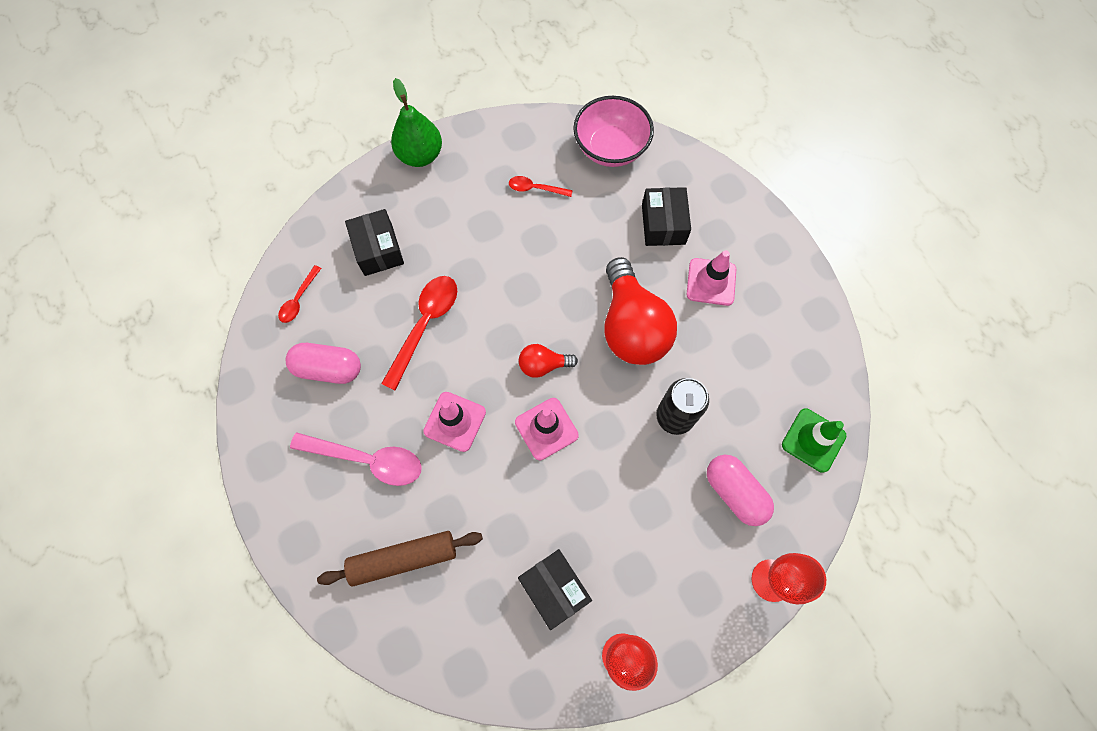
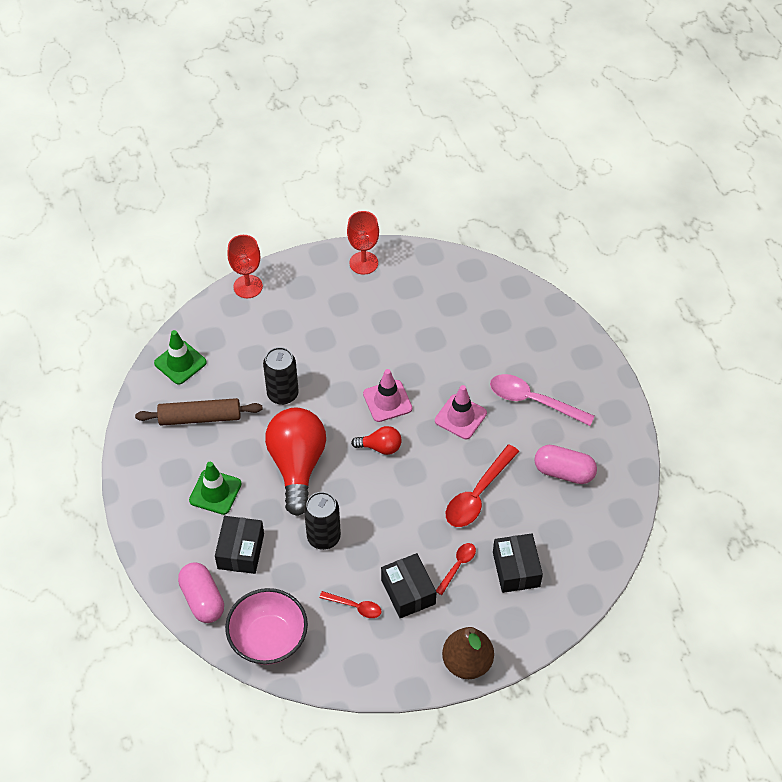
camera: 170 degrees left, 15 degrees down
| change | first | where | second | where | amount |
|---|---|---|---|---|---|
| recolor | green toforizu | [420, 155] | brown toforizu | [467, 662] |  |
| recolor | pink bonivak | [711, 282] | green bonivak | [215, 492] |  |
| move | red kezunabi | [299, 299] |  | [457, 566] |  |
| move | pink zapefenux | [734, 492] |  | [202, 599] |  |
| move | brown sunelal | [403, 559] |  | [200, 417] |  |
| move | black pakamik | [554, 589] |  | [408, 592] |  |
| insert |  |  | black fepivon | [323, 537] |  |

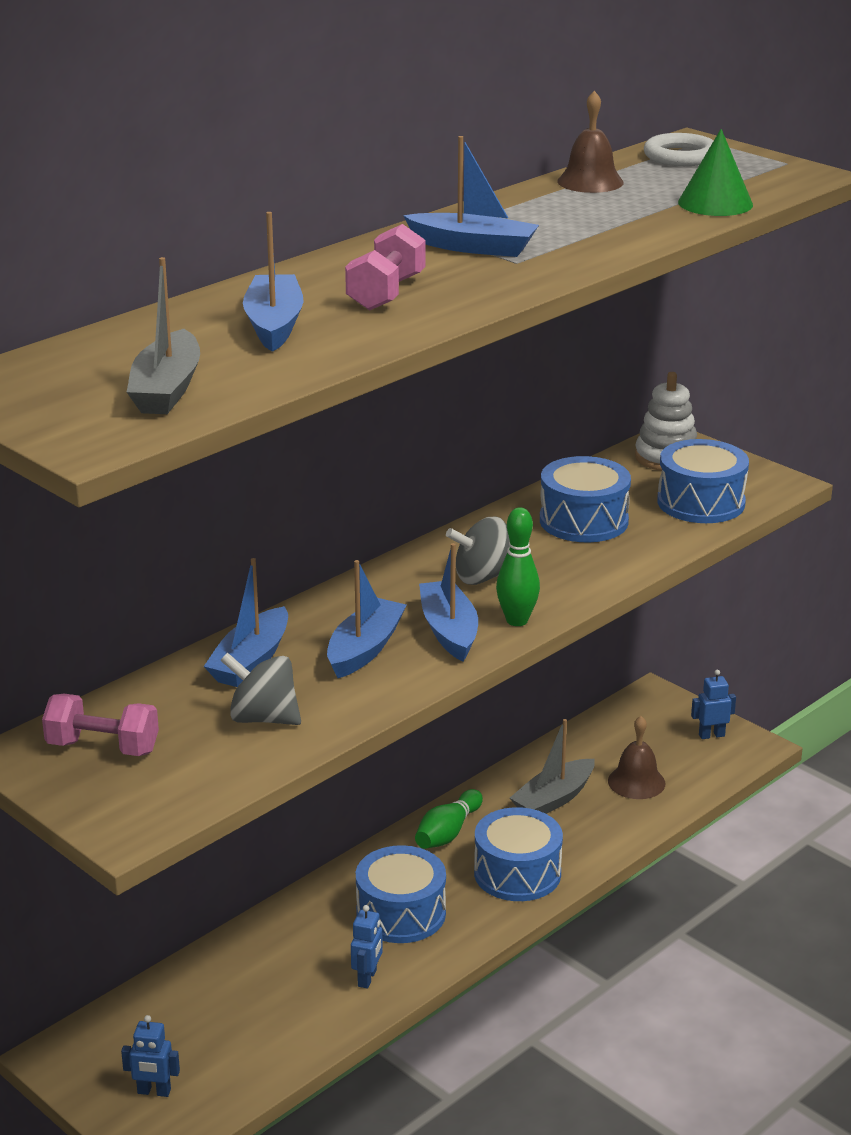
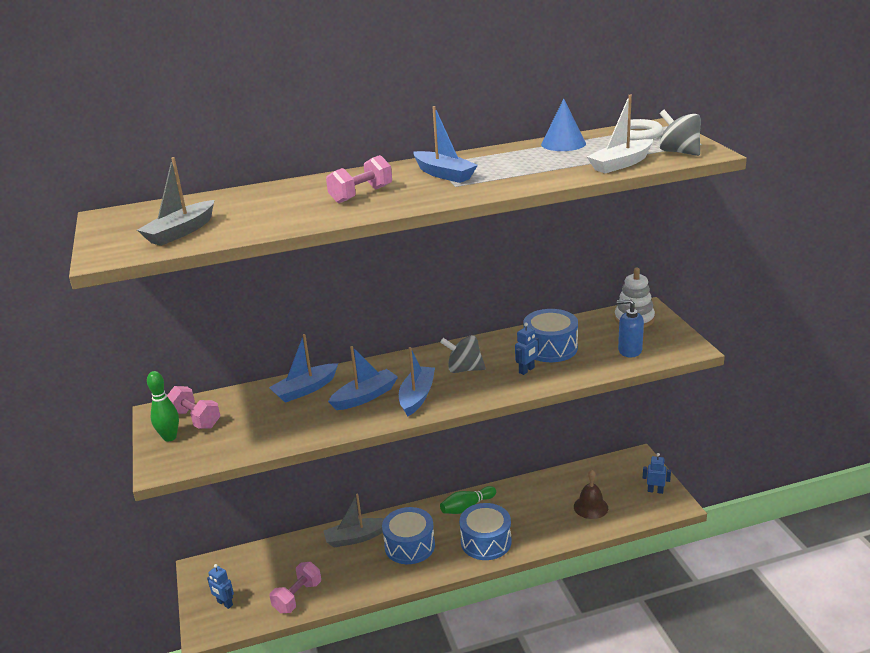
camera: 30 degrees right, 0 degrees up
| change | first | where | second | where | amount |
|---|---|---|---|---|---|
| replace | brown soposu | [590, 181] | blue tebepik | [563, 143] |  |
| replace | green tebepik | [715, 203] | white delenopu | [620, 164] |  |
| delete | blue delenopu | [274, 325] |  |  |  |
| replace | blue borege | [701, 502] | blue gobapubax | [629, 350] |  |
| move | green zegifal | [517, 620] |  | [170, 437] |  |
| move | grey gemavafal | [263, 718] |  | [679, 152] |  |
| move | grey delenopu | [553, 799] |  | [355, 538] |  |
| move | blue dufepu | [367, 978] |  | [527, 370] |  |
| insert |  |  | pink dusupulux | [297, 597] |  |

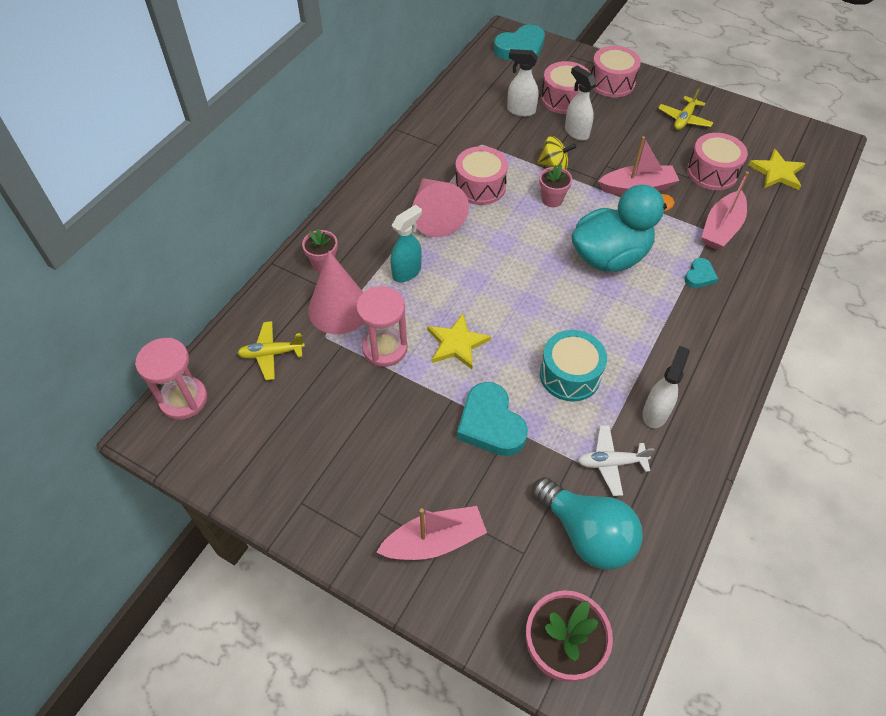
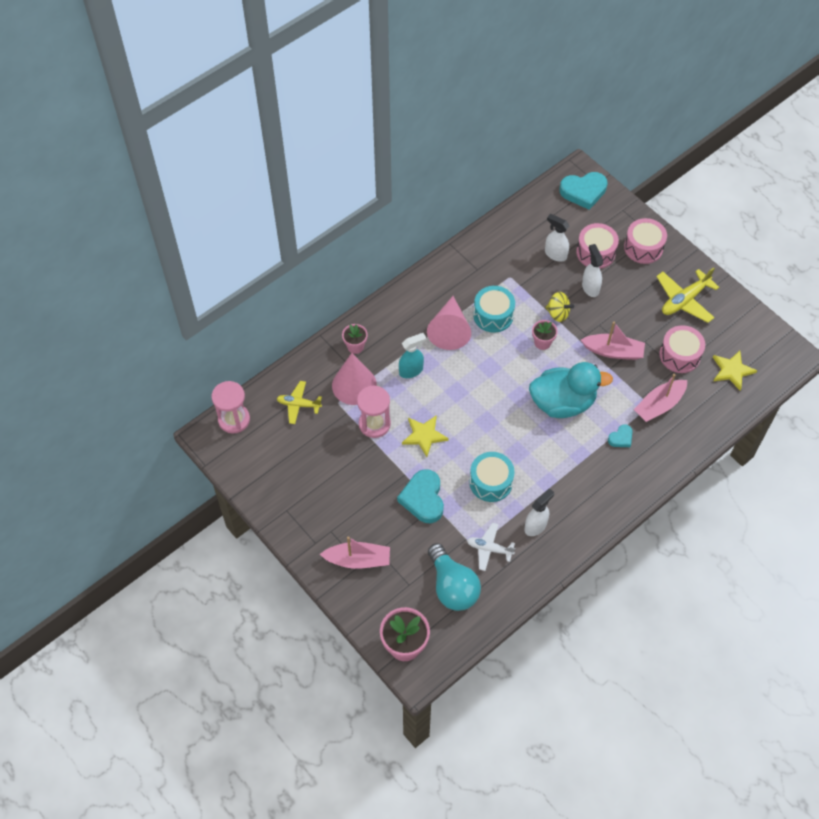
camera: 20 degrees right, 5 degrees up
| change | first | where | second | where | amount |
|---|---|---|---|---|---|
| resize | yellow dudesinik | [684, 119] |  | [684, 300] | x1.53 |
| recolor | pink borege | [480, 186] | turquoise borege | [493, 315] |  |

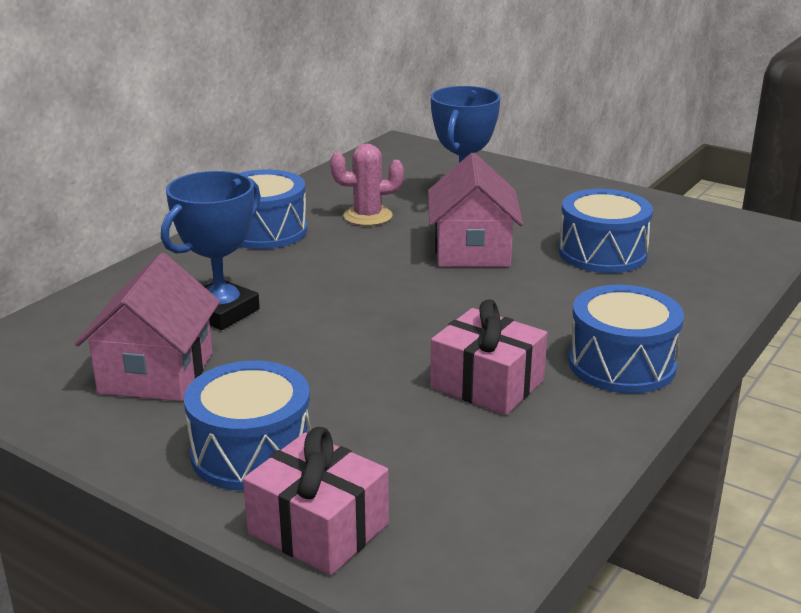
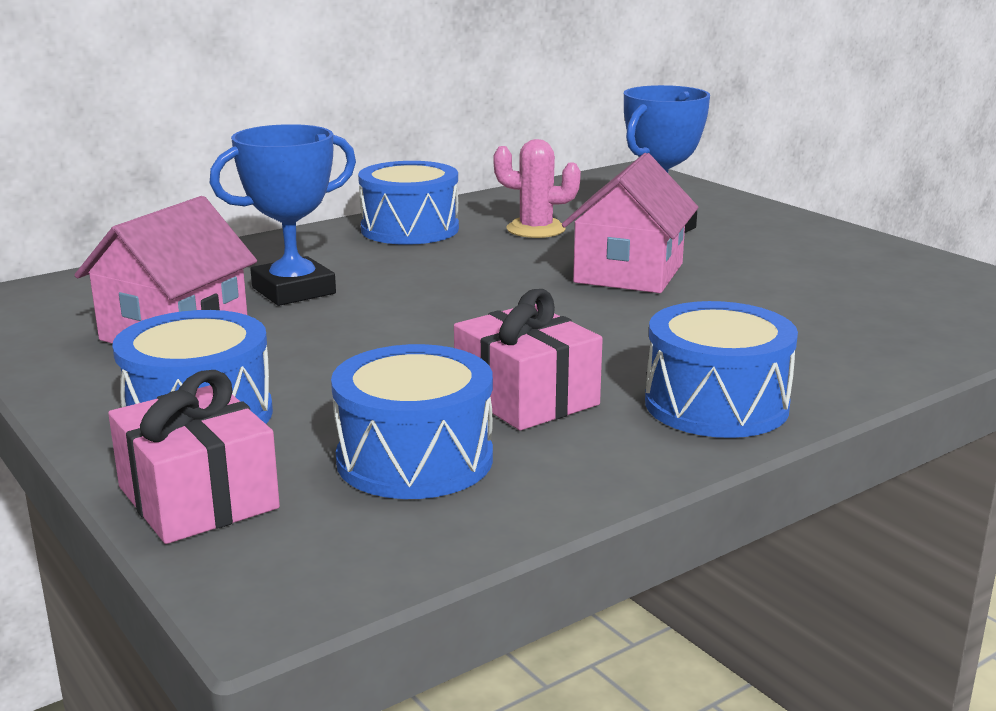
camera: 20 degrees right, 5 degrees down
| change | first | where | second | where | amount |
|---|---|---|---|---|---|
| move | blue borege | [602, 253] |  | [414, 459] |  |

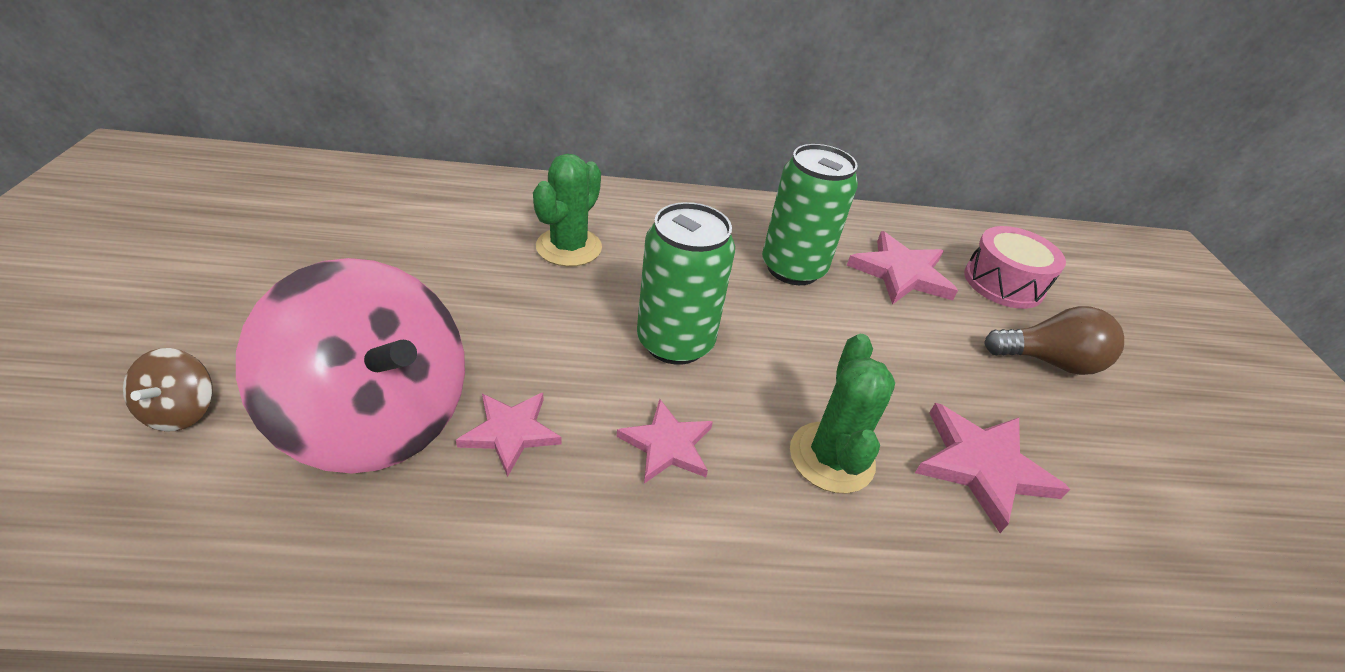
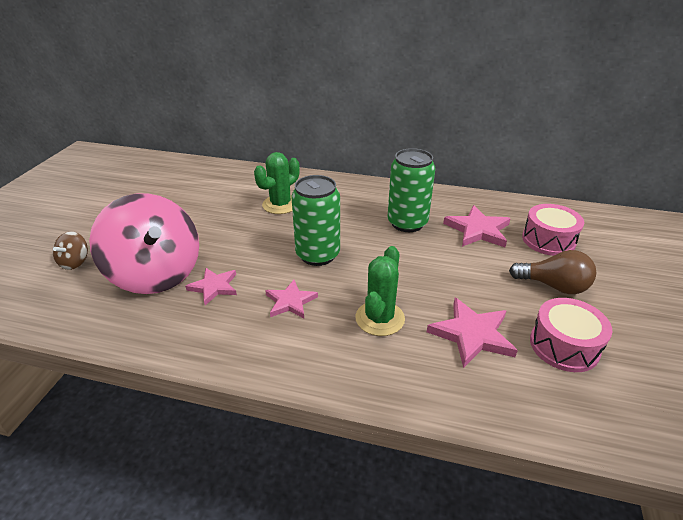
camera: 20 degrees right, 5 degrees down
| change | first | where | second | where | amount |
|---|---|---|---|---|---|
| insert |  |  | pink borege | [564, 346] |  |

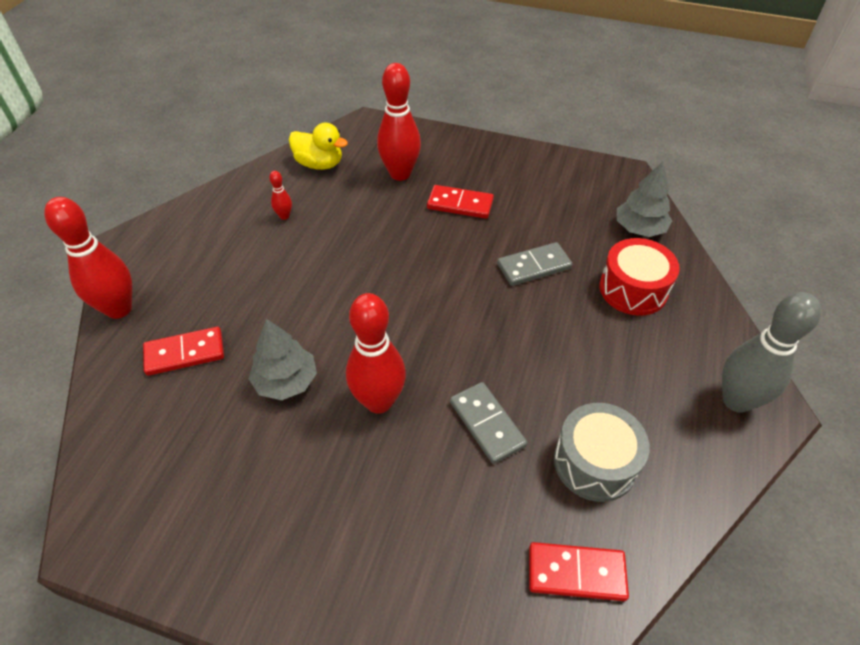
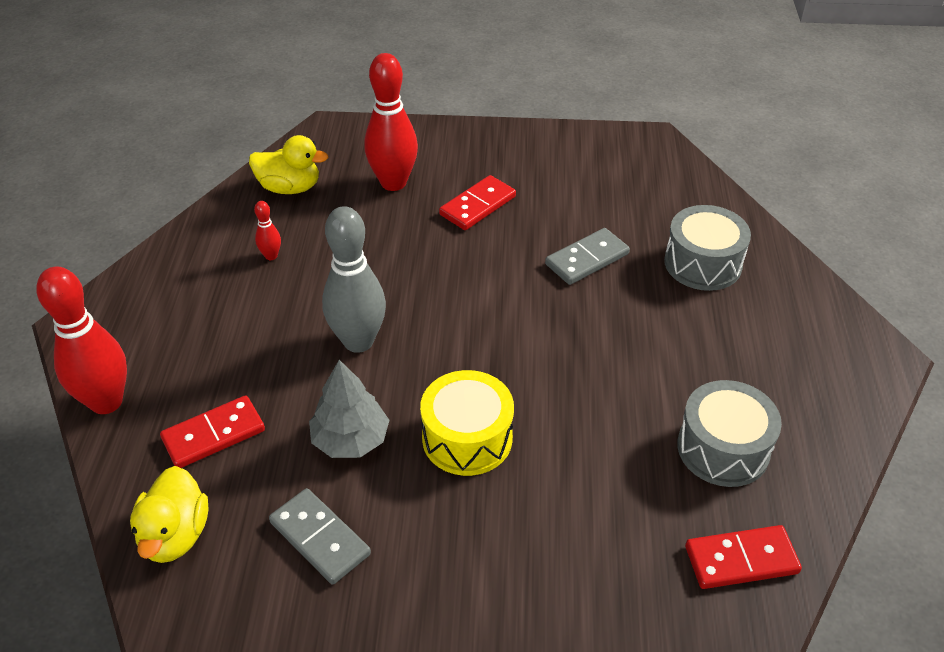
camera: 15 degrees left, 5 degrees down
| change | first | where | second | where | amount |
|---|---|---|---|---|---|
| delete | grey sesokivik | [639, 228] |  |  |  |
| rotate | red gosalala | [460, 204] |  | [478, 206] | 45 degrees counterclockwise |
| recolor | red borege | [633, 289] | grey borege | [702, 263] |  |
| move | grey zegifal | [736, 400] |  | [358, 341] |  |
| replace | red zegifal | [379, 401] | yellow borege | [467, 438] |  |
| move | grey gosalala | [487, 424] |  | [319, 538] |  |
| insert |  |  | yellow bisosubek | [175, 535] |  |

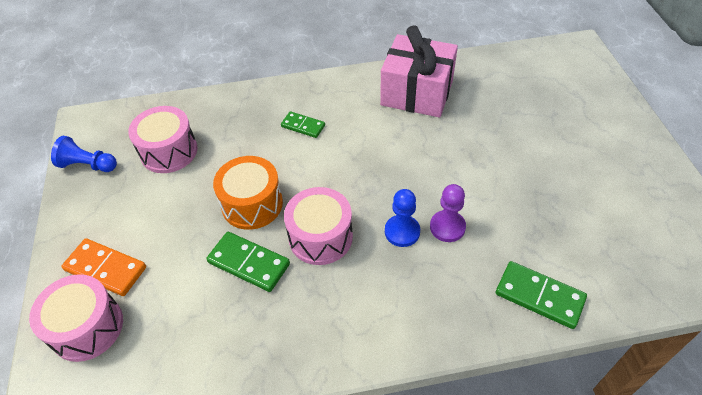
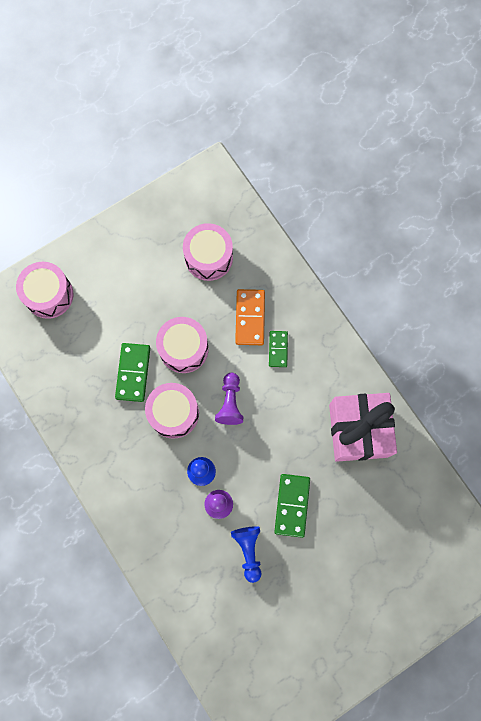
camera: 65 degrees right, 25 degrees up
| change | first | where | second | where | amount |
|---|---|---|---|---|---|
| move | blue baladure | [88, 165] |  | [248, 550] |  |
| recolor | orange borege | [252, 204] | pink borege | [183, 349] |  |
| move | orange gosalala | [105, 269] |  | [250, 318] |  |
| move | green gosalala | [539, 296] |  | [292, 505] |  |
| insert |  |  | purple baladure | [230, 402] |  |

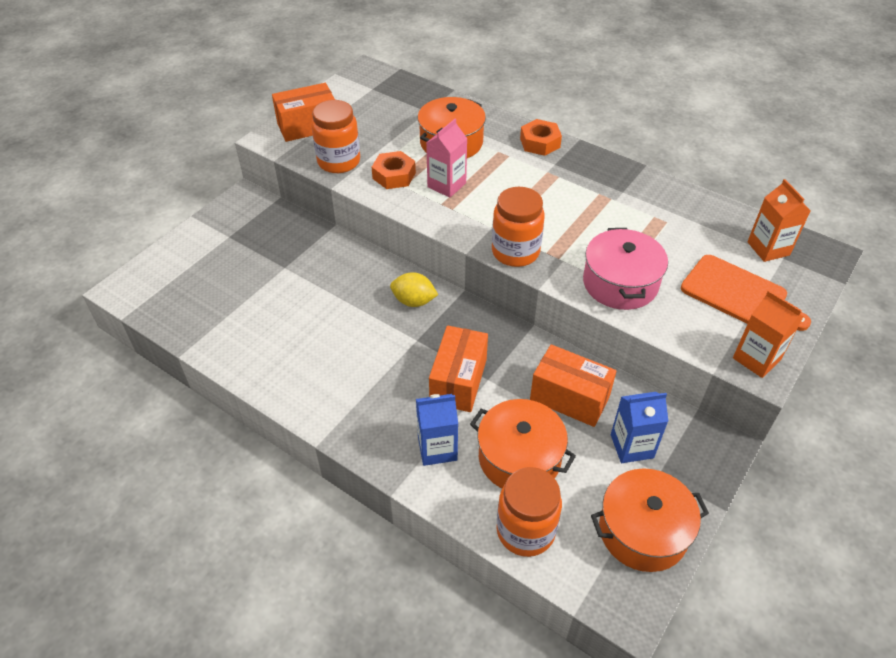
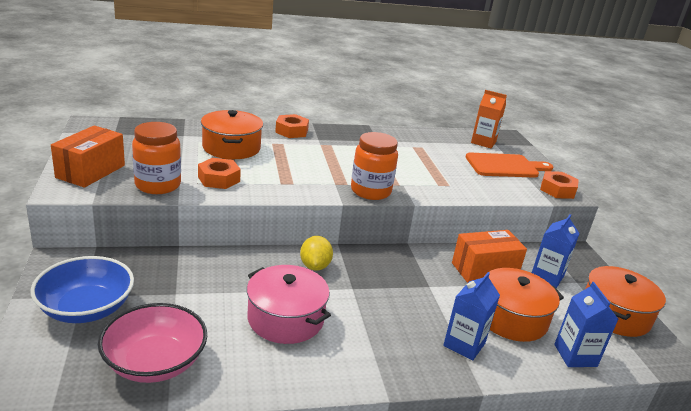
camera: 50 degrees left, 20 degrees down
| change | first | where | second | where | amount |
|---|---|---|---|---|---|
| delete | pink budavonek | [446, 185] |  |  |  |
| move | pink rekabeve | [620, 283] |  | [285, 318] |  |
| rotate | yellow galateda | [414, 301] |  | [315, 266] | 60 degrees counterclockwise |
| replace | orange budavonek | [756, 359] | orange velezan | [557, 190] |  |
| delete | orange pakamik | [458, 381] |  |  |  |
| replace | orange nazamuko | [525, 531] | blue budavonek | [575, 355] |  |
| insert |  |  | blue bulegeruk | [86, 308] |  |
| insert |  |  | pink bulegeruk | [155, 362] |  |

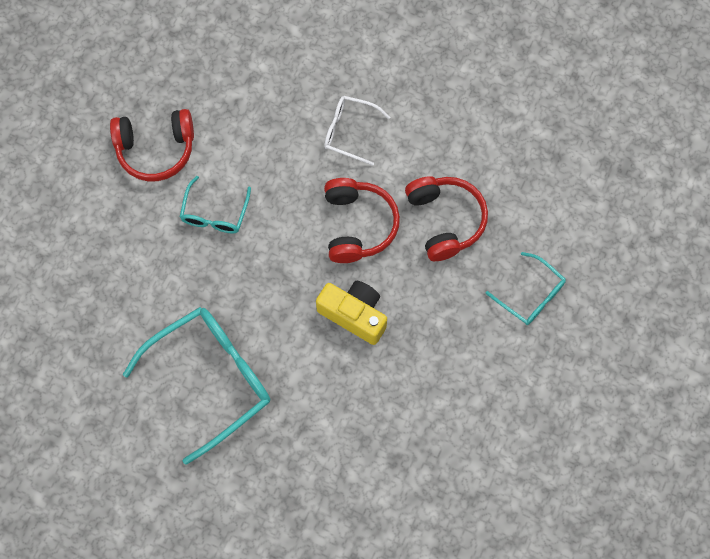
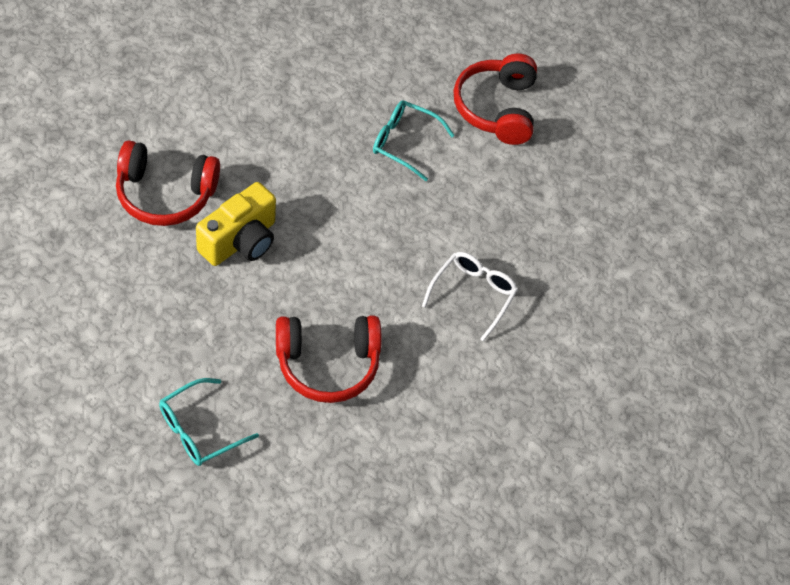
camera: 95 degrees right, 15 degrees down
| change | first | where | second | where | amount |
|---|---|---|---|---|---|
| move | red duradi | [358, 225] |  | [165, 194] |  |
| delete | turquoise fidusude | [211, 379] |  |  |  |

